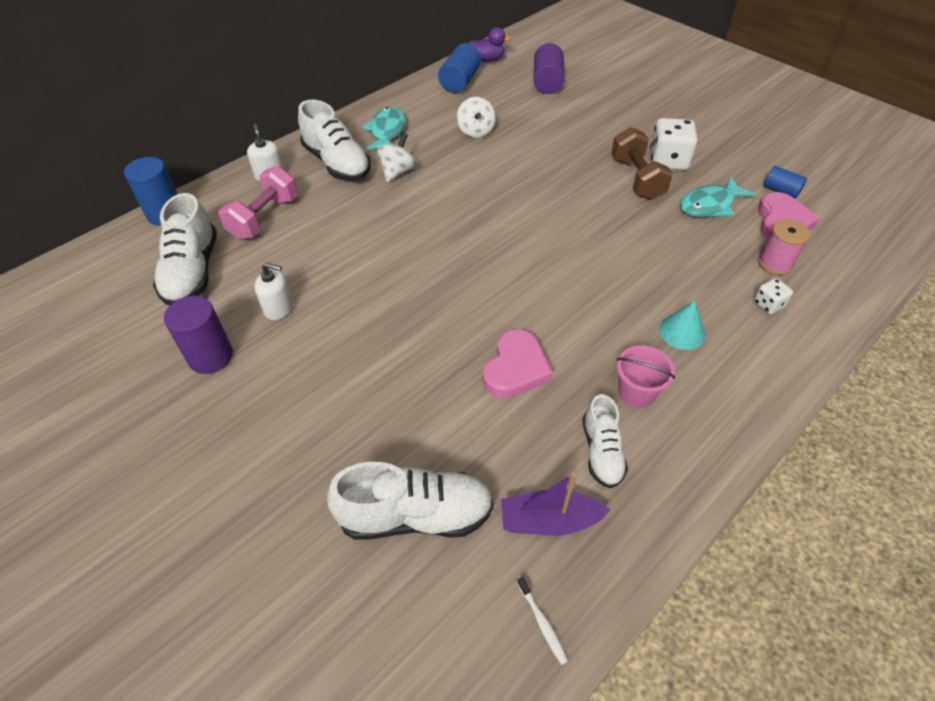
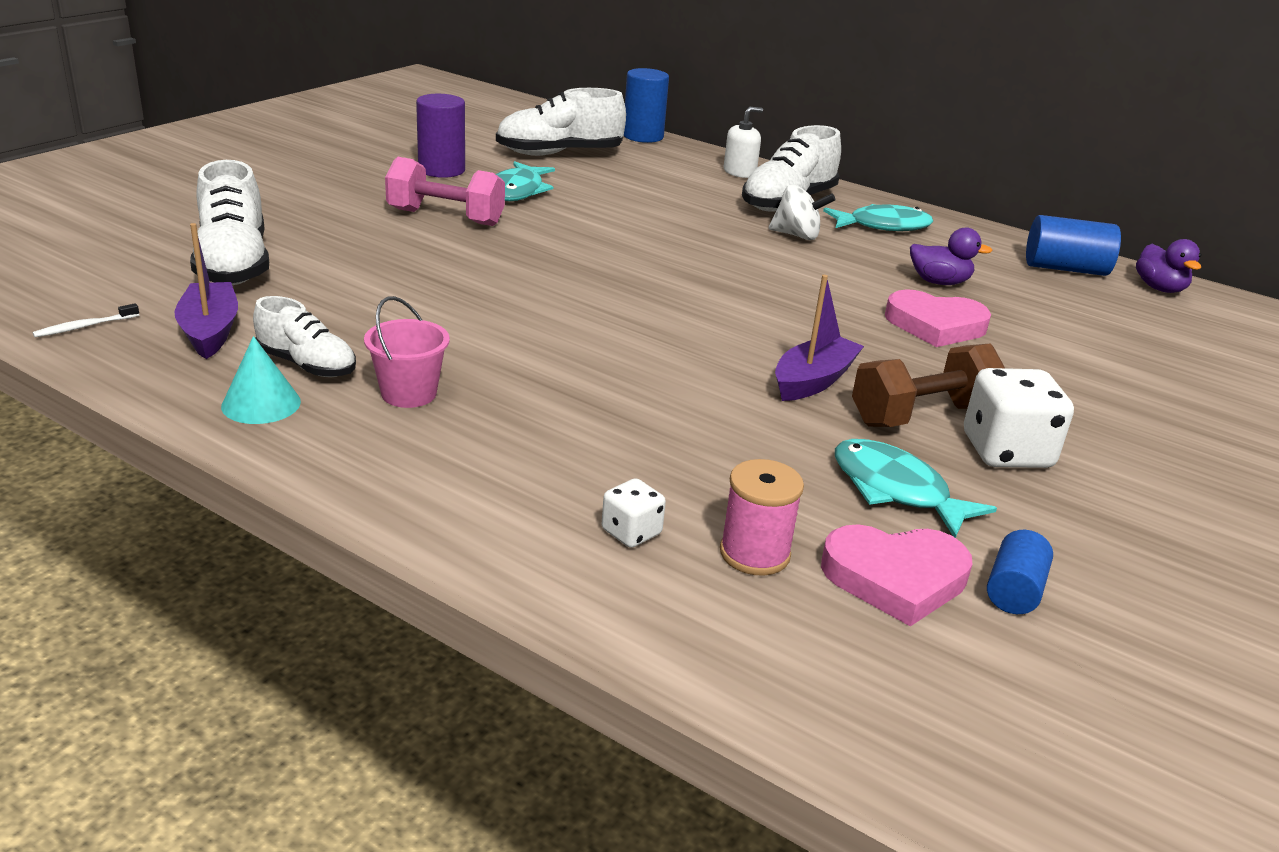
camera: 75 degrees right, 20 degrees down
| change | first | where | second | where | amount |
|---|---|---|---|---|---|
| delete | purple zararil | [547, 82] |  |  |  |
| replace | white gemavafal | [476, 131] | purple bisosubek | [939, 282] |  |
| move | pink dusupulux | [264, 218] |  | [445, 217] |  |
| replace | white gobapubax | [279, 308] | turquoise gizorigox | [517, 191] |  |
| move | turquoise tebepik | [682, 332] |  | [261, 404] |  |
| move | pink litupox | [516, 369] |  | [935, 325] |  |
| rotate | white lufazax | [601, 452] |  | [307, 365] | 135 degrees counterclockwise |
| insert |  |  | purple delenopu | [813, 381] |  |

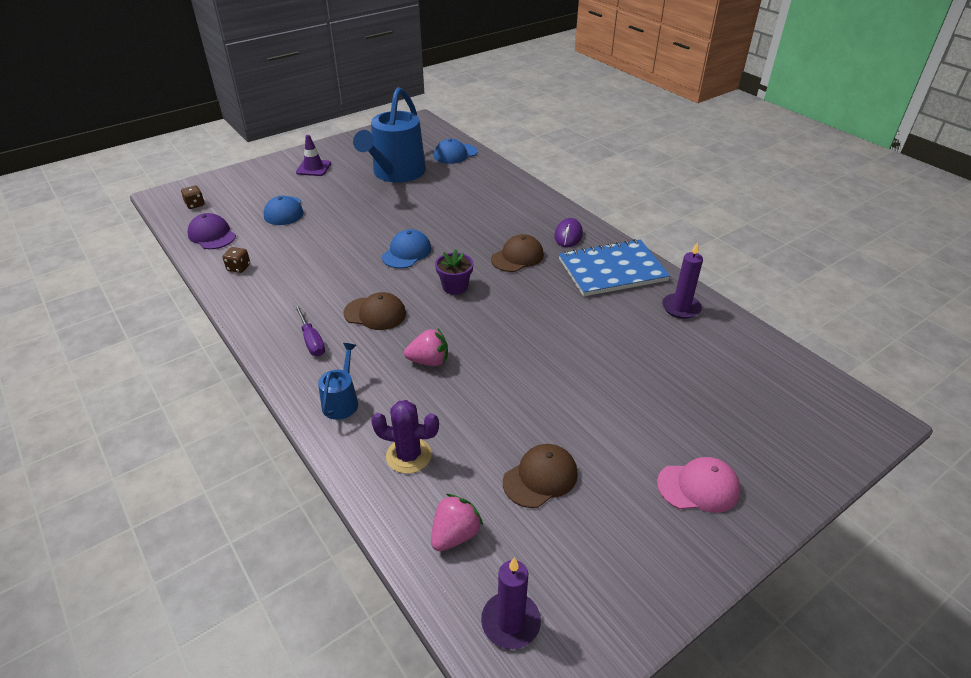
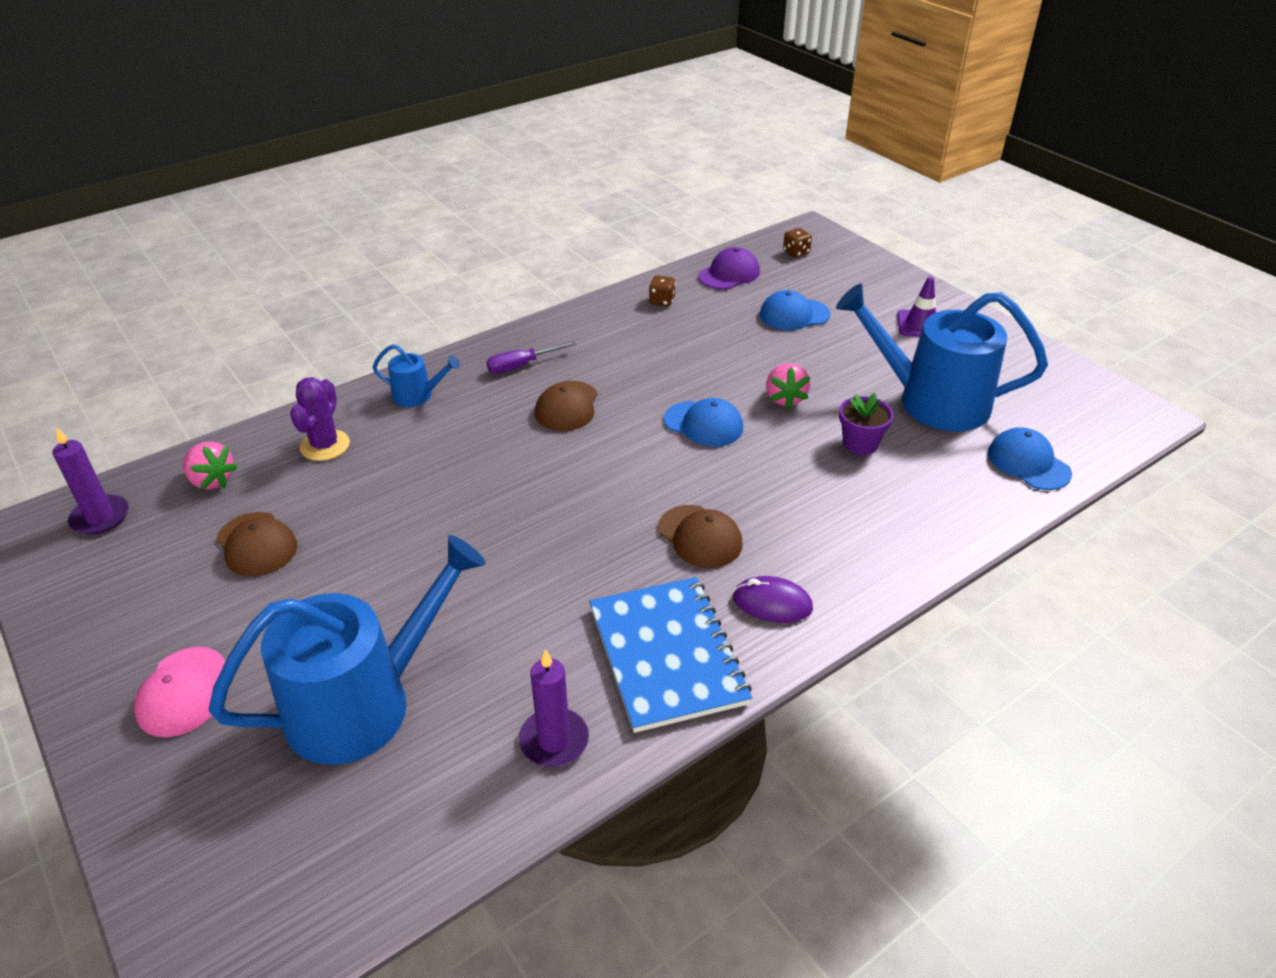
camera: 90 degrees right, 0 degrees up
| change | first | where | second | where | amount |
|---|---|---|---|---|---|
| move | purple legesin | [455, 287] |  | [860, 444] |  |
| move | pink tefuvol | [429, 361] |  | [785, 398] |  |
| insert |  |  | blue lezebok | [362, 703] |  |

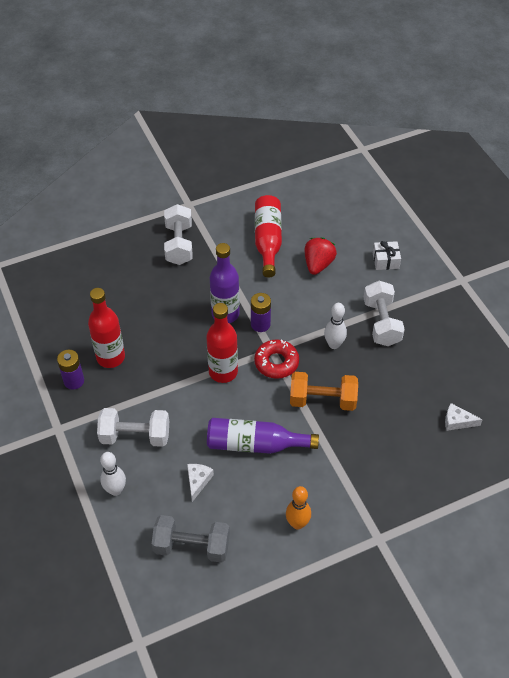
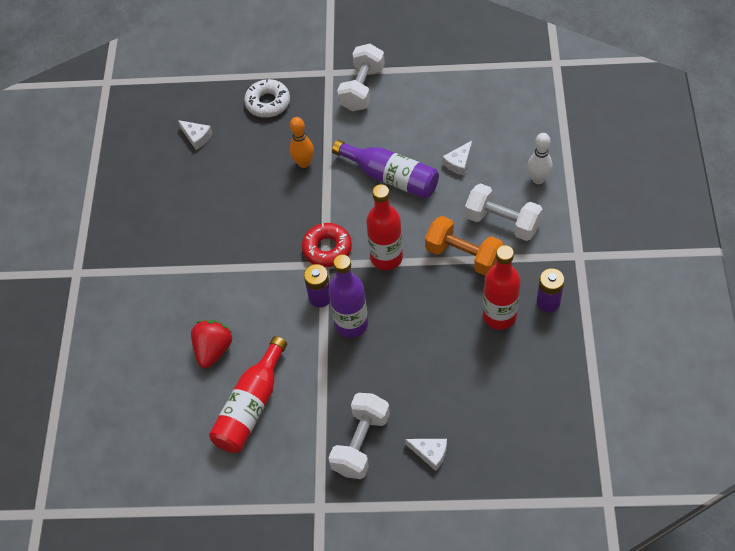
camera: 150 degrees left, 5 degrees up
| change | first | where | second | where | amount |
|---|---|---|---|---|---|
| rotate | red tefuvol | [318, 264] |  | [213, 350] | 150 degrees clockwise |
| delete | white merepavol | [385, 260] |  |  |  |
| move | white dusupulux | [381, 323] |  | [362, 88] |  |
| delete | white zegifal | [334, 344] |  |  |  |
| move | orange dusupulux | [322, 400] |  | [463, 255] |  |
| move | orange zegifal | [297, 523] |  | [304, 163] |  |
| delete | grey dusupulux | [192, 546] |  |  |  |
| insert |  |  | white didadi | [268, 103] |  |
| insert |  |  | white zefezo | [430, 453] |  |

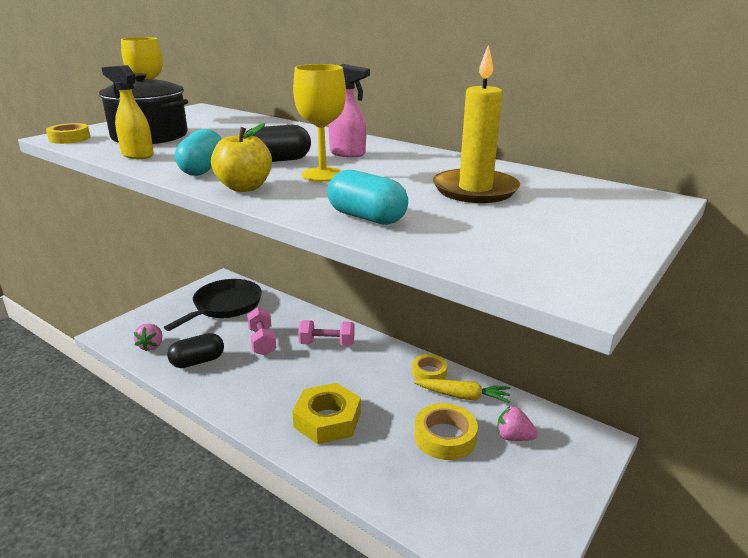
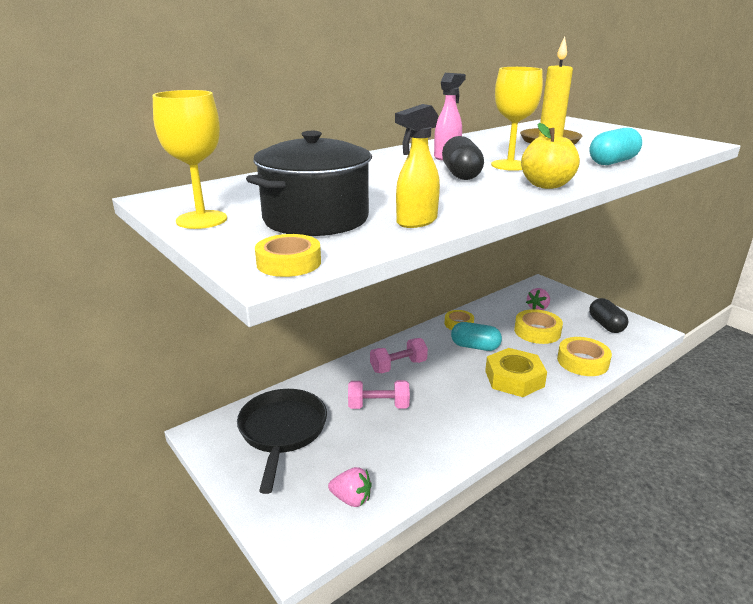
camera: 75 degrees left, 0 degrees up
| change | first | where | second | where | amount |
|---|---|---|---|---|---|
| move | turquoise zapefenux | [202, 169] |  | [475, 347] |  |
| rotate | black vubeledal | [224, 306] |  | [282, 431] | 45 degrees clockwise |
| rotate | pink dusupulux | [327, 344] |  | [398, 366] | 45 degrees clockwise |
| move | black zapefenux | [198, 361] |  | [606, 325] |  |
| delete | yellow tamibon | [463, 396] |  |  |  |
| insert |  |  | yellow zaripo | [582, 361] |  |

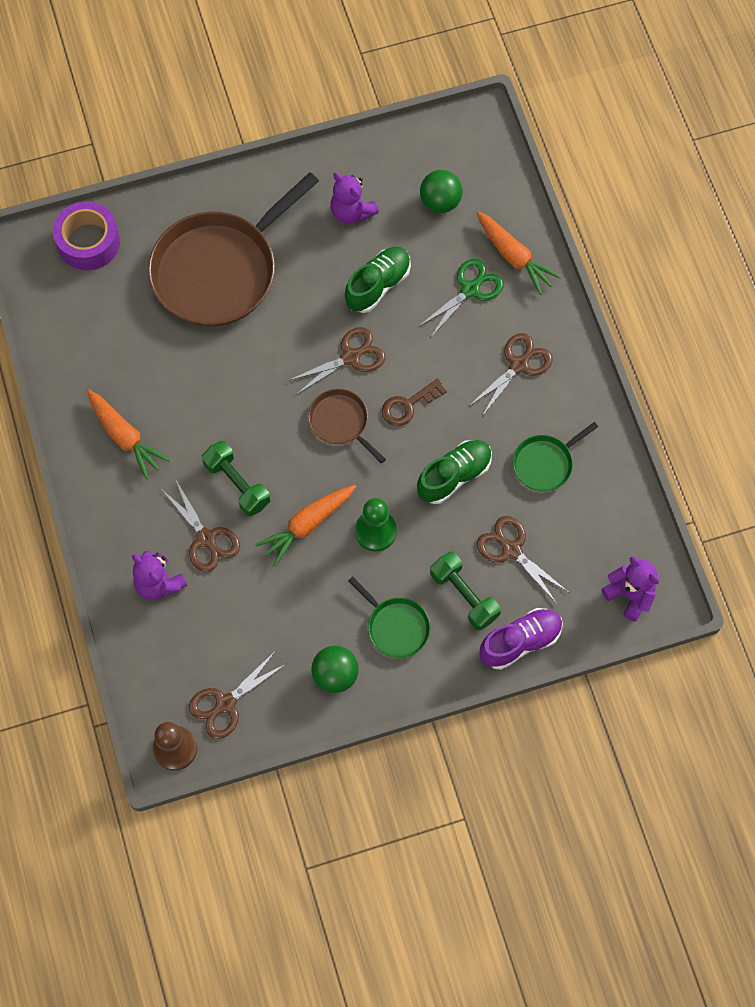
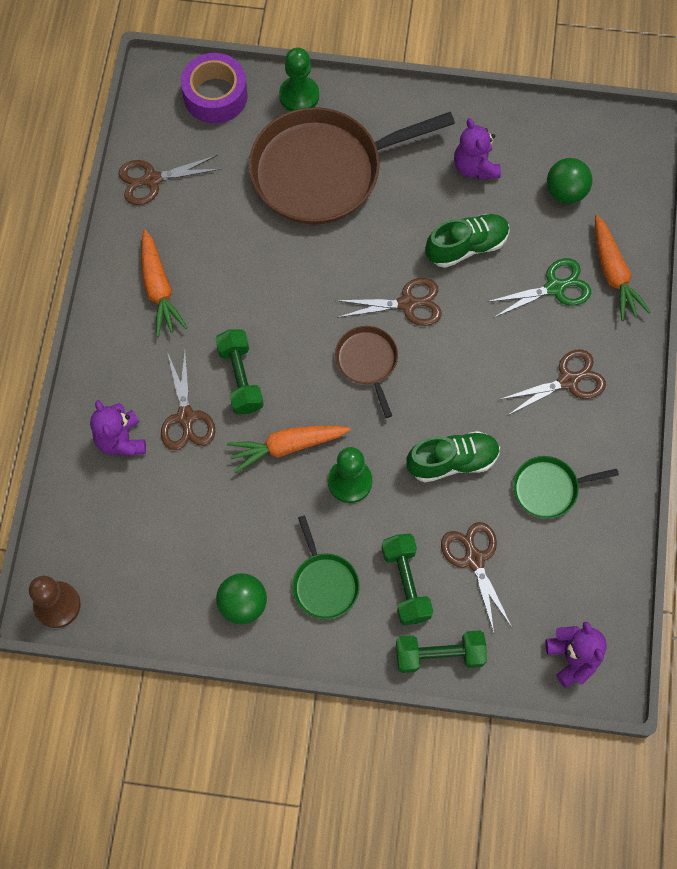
camera: 25 degrees right, 0 degrees up
| change | first | where | second | where | amount |
|---|---|---|---|---|---|
| delete | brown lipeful | [408, 405] |  |  |  |
| replace | purple lufazax | [520, 642] | green dusupulux | [439, 655] |  |
| move | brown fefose | [225, 704] |  | [152, 180] |  |
| insert |  |  | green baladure | [299, 96] |  |

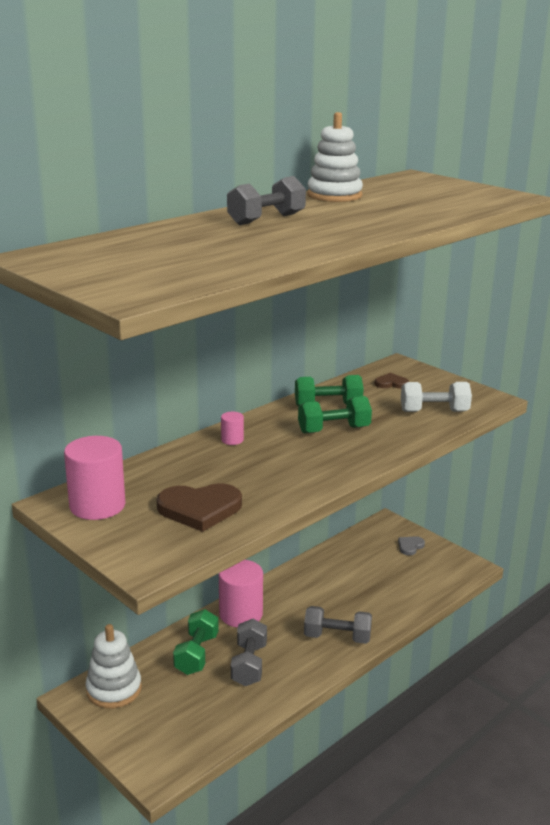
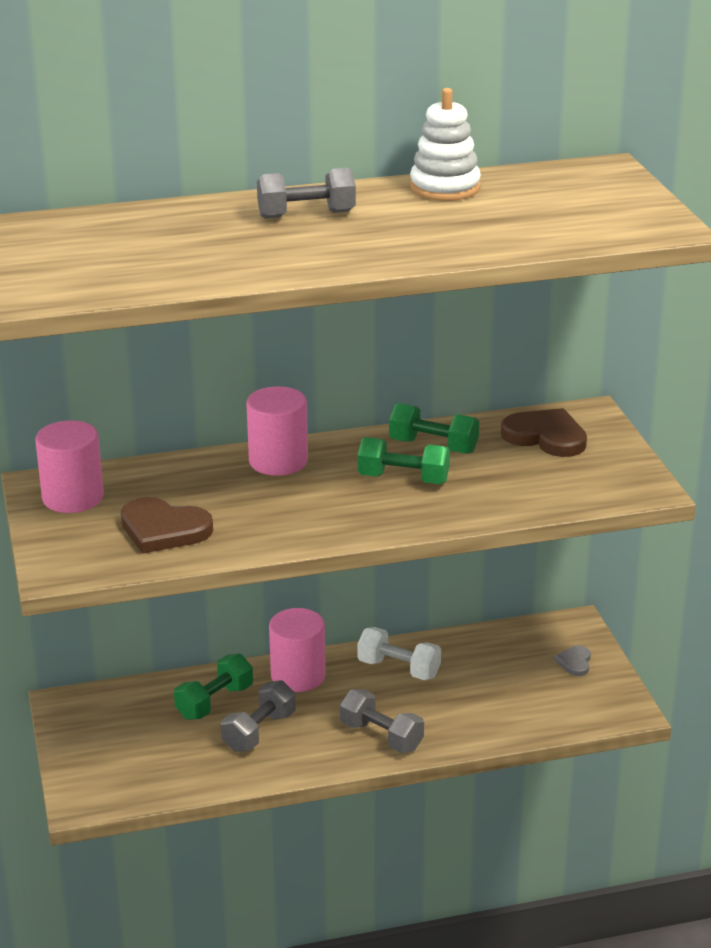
camera: 30 degrees right, 5 degrees up
| change | first | where | second | where | amount |
|---|---|---|---|---|---|
| resize | brown litupox | [391, 383] |  | [546, 437] | x1.92 |
| move | white dusupulux | [434, 411] |  | [399, 669] |  |
| resize | pink zararil | [232, 440] |  | [278, 461] | x2.15 |
| rotate | grey litupox | [410, 546] |  | [575, 662] | 60 degrees counterclockwise |
| delete | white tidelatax | [114, 689] |  |  |  |

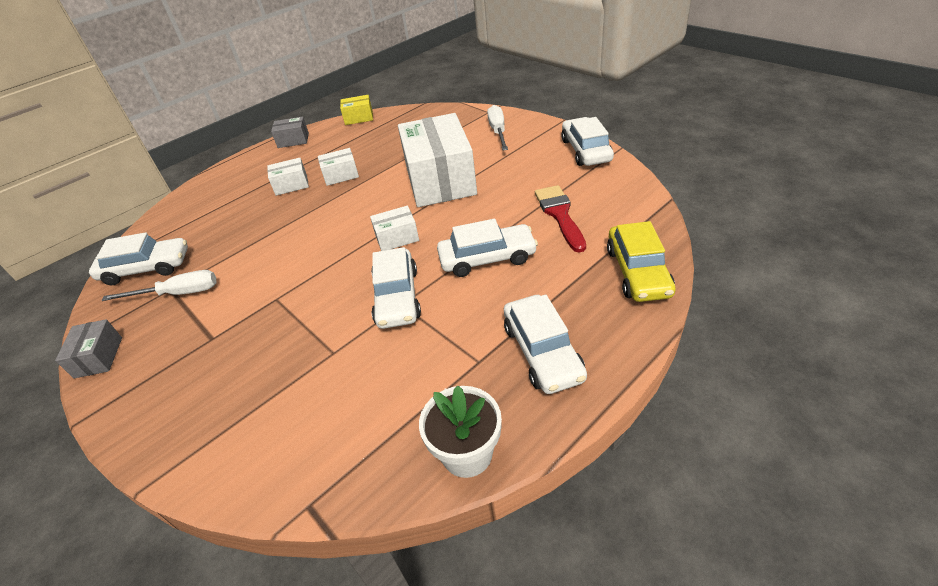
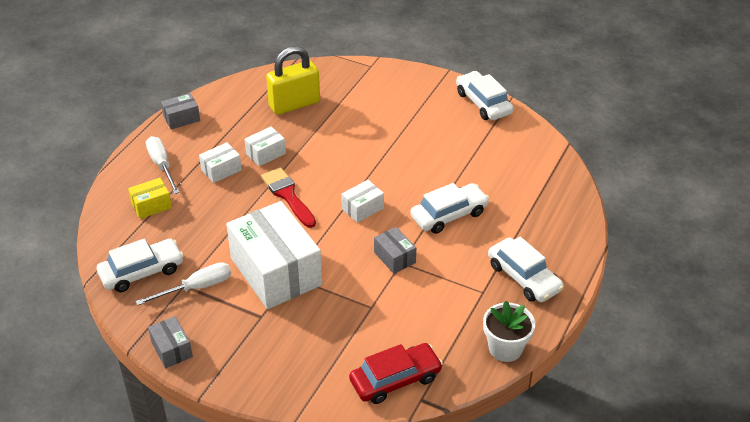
camera: 25 degrees left, 0 degrees up
| change | first | where | second | where | amount |
|---|---|---|---|---|---|
| move | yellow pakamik | [359, 118] |  | [151, 205] |  |
| move | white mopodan | [498, 131] |  | [162, 165] |  |
| move | white pakamik | [440, 180] |  | [276, 271] |  |
| move | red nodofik | [560, 215] |  | [288, 195] |  |
| delete | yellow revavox | [638, 272] |  |  |  |
| replace | white revavox | [397, 297] | grey pakamik | [394, 257] |  |
| insert |  |  | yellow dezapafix | [294, 104] |  |
| insert |  |  | red revavox | [395, 379] |  |

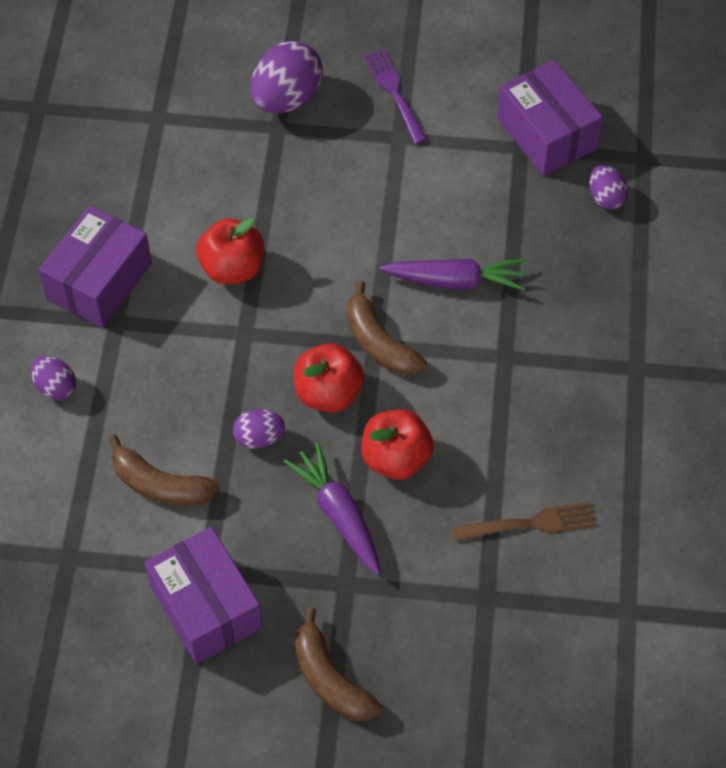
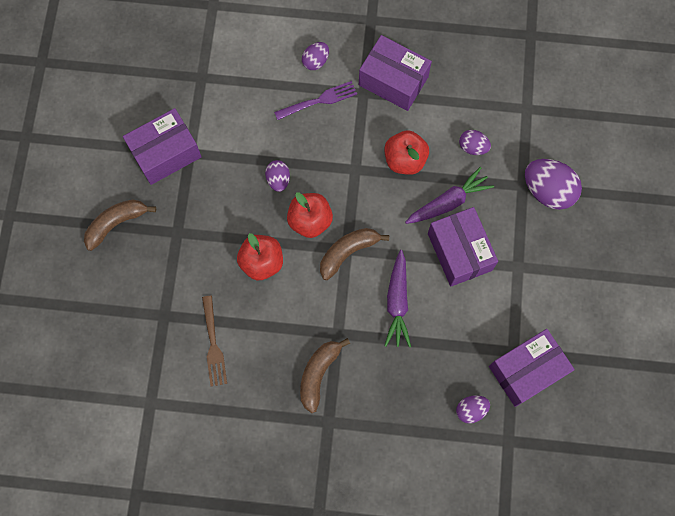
camera: 90 degrees right, 15 degrees up
| change | first | where | second | where | amount |
|---|---|---|---|---|---|
| move | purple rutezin | [395, 93] |  | [318, 101] |  |
| move | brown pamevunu | [160, 484] |  | [318, 374] |  |
| move | purple tamibon | [338, 513] |  | [449, 202] |  |
| insert |  |  | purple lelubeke | [473, 147] |  |
| insert |  |  | purple pakamik | [459, 252] |  |

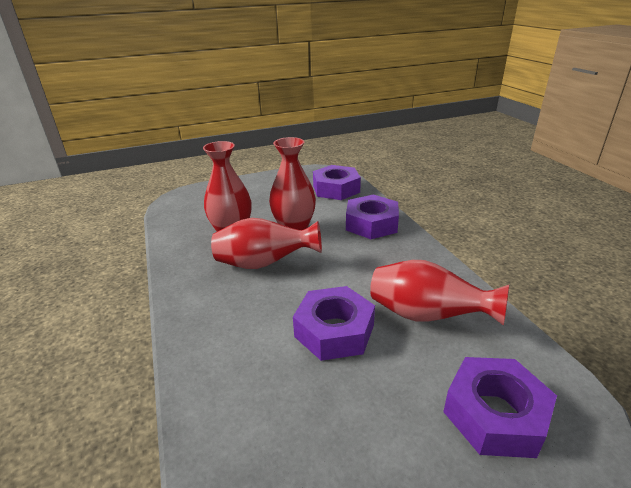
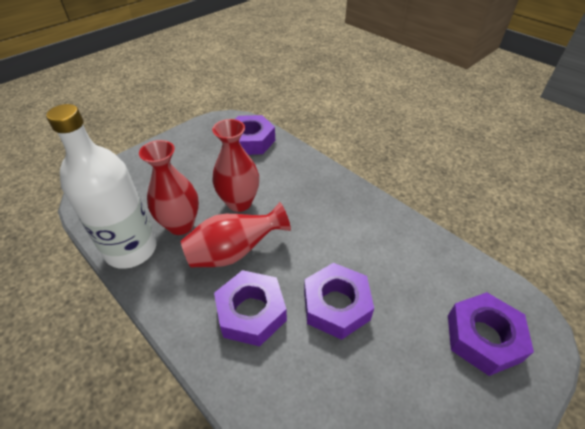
camera: 25 degrees left, 15 degrees up
| change | first | where | second | where | amount |
|---|---|---|---|---|---|
| move | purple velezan | [371, 224] |  | [251, 312] |  |
| delete | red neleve | [427, 316] |  |  |  |
| insert |  |  | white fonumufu | [131, 249] |  |

